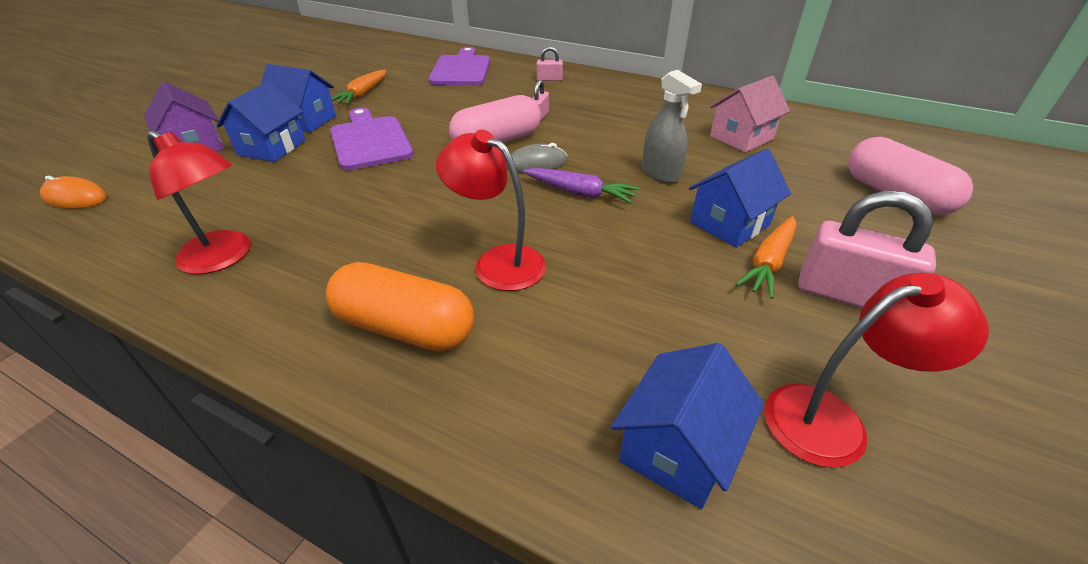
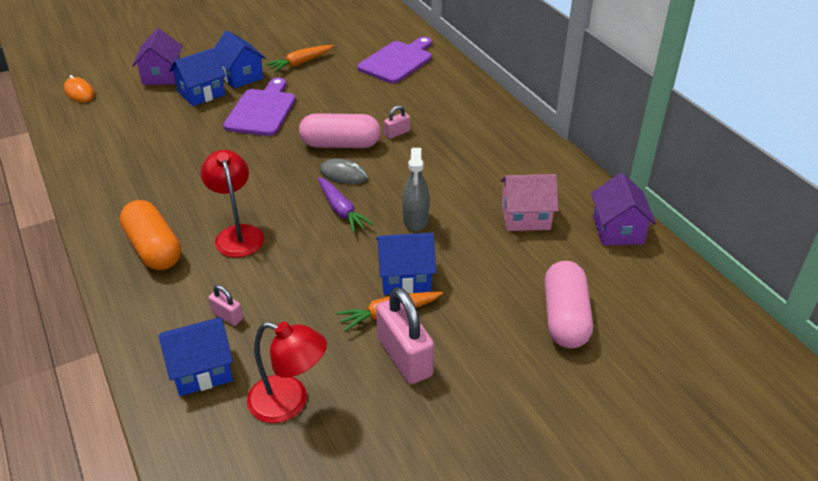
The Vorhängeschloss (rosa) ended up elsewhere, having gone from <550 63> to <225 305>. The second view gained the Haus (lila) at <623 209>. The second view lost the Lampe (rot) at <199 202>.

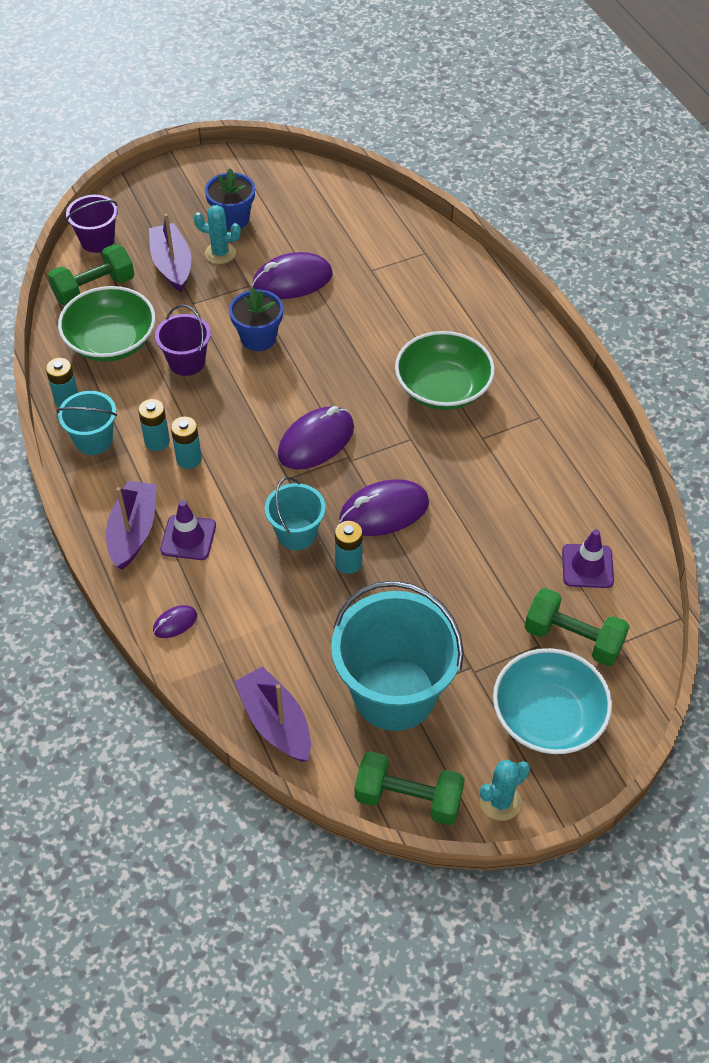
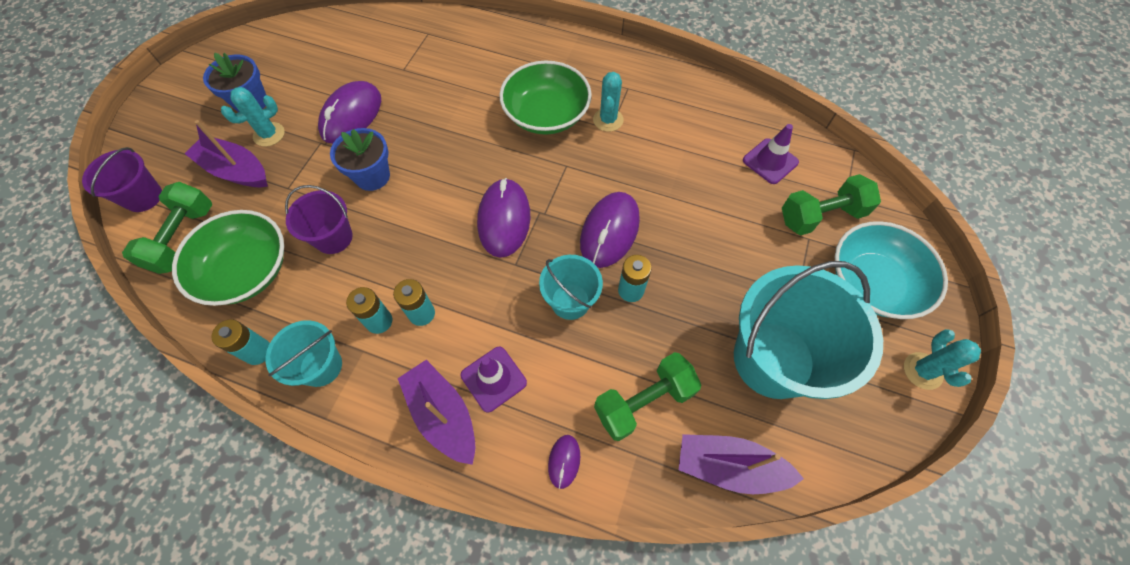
The second view gained the Kaktus (türkis) at <608 102>. The Hantel (grün) ended up elsewhere, having gone from <410 788> to <647 396>.

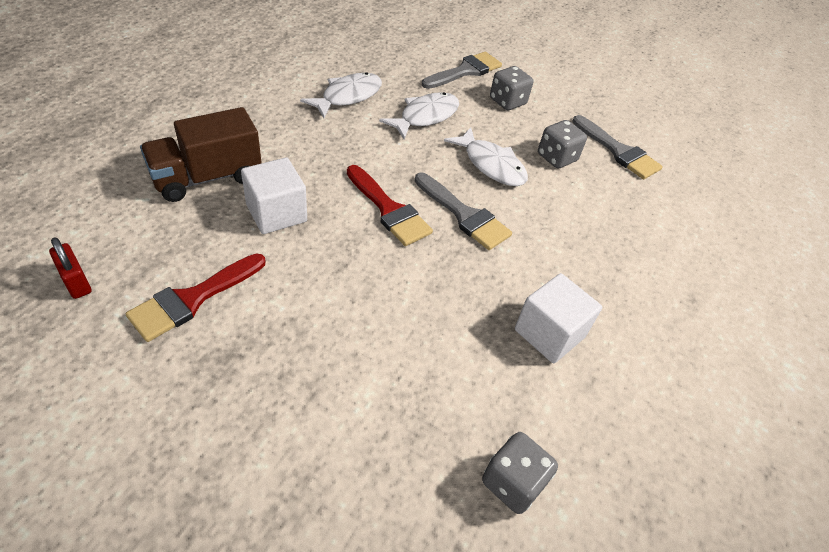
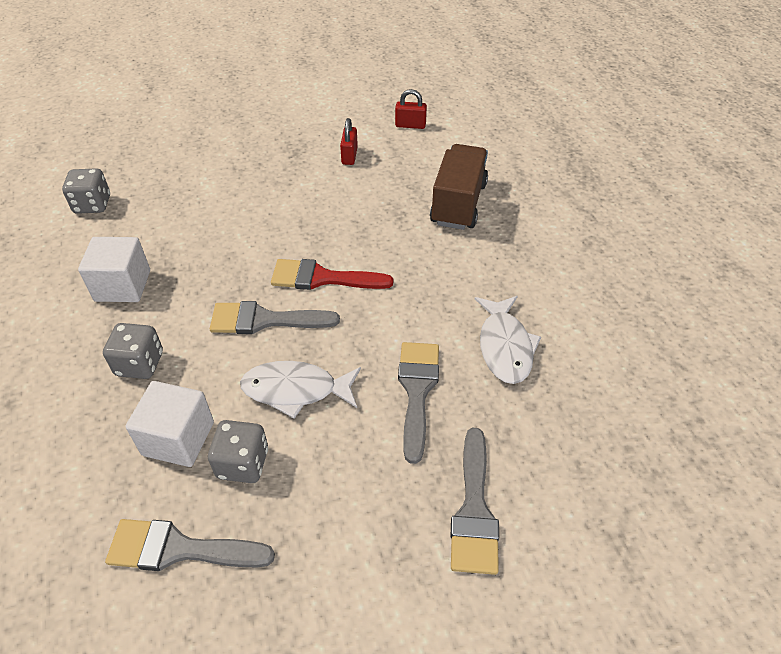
The Spielwürfel (grau) ended up elsewhere, having gone from <511 88> to <133 351>. The Kubus (weiß) ended up elsewhere, having gone from <274 196> to <169 424>. Where the Pinsel (rot) stood at <195 297>, the Vorhängeschloss (rot) came to stand at <349 141>. Where the Fisch (weiß) stood at <419 115>, the Pinsel (grau) came to stand at <418 403>.

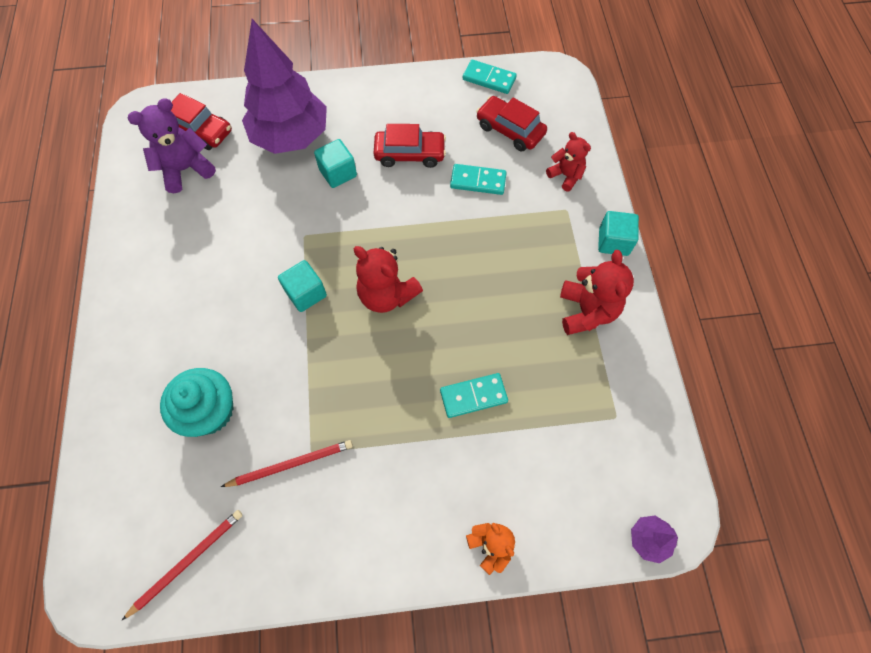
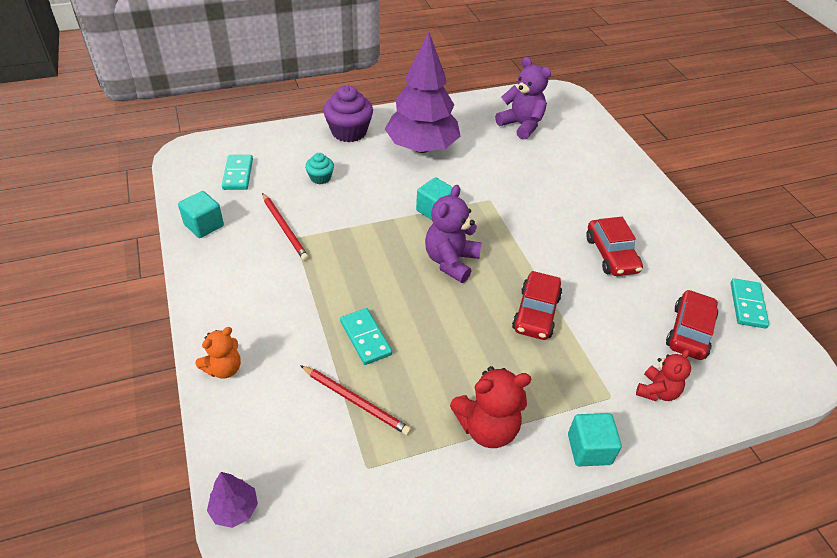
The Kubus (türkis) ended up elsewhere, having gone from <335 163> to <201 214>. The Dominostein (türkis) ended up elsewhere, having gone from <478 179> to <237 172>. The Bleistift (rot) ended up elsewhere, having gone from <182 565> to <355 400>. The size of the Muffin (türkis) at <197 402> changed by a factor of 0.54. The second view gained the Muffin (lila) at <348 113>. The Baum (lila) ended up elsewhere, having gone from <284 86> to <423 92>. What was the Teddybär (rot) at <388 279> turned into the Teddybär (lila) at <453 234>. The Auto (rot) ended up elsewhere, having gone from <201 121> to <537 305>.

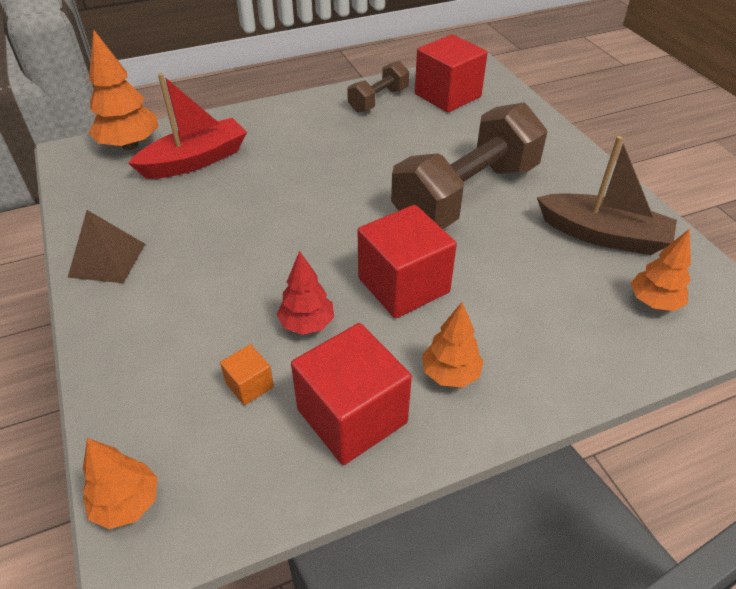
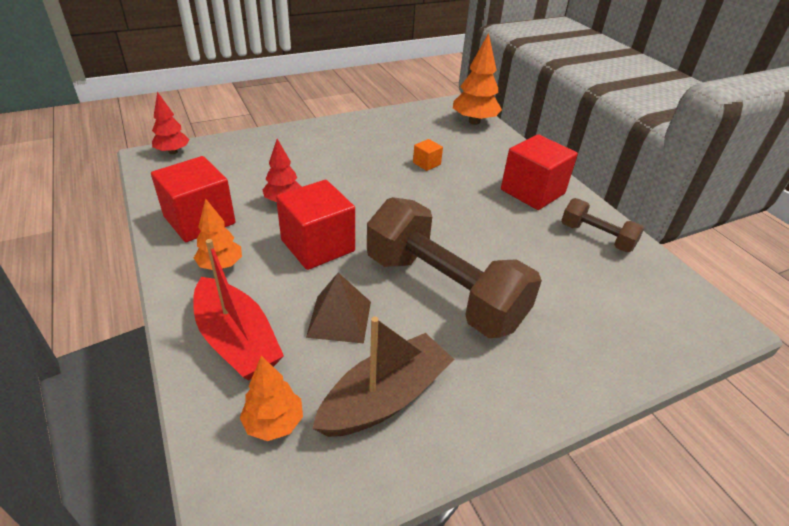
What was the Baum (orange) at <120 483> turned into the Baum (rot) at <171 123>. The Boot (rot) ended up elsewhere, having gone from <187 126> to <238 310>. The Pyramide (braun) ended up elsewhere, having gone from <106 246> to <338 308>. The Boot (braun) at <607 195> ended up facing another way, 150 degrees counterclockwise from before. The Kubus (orange) ended up elsewhere, having gone from <247 374> to <428 155>. The Kubus (rot) ended up elsewhere, having gone from <451 73> to <539 172>.

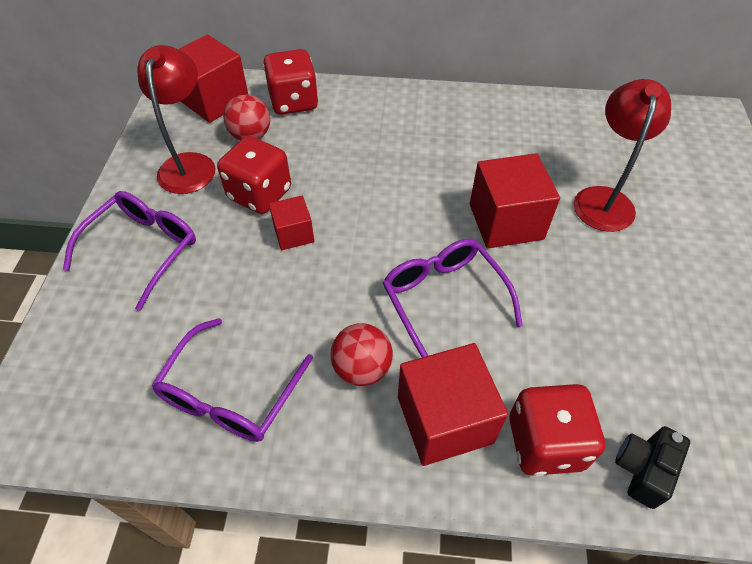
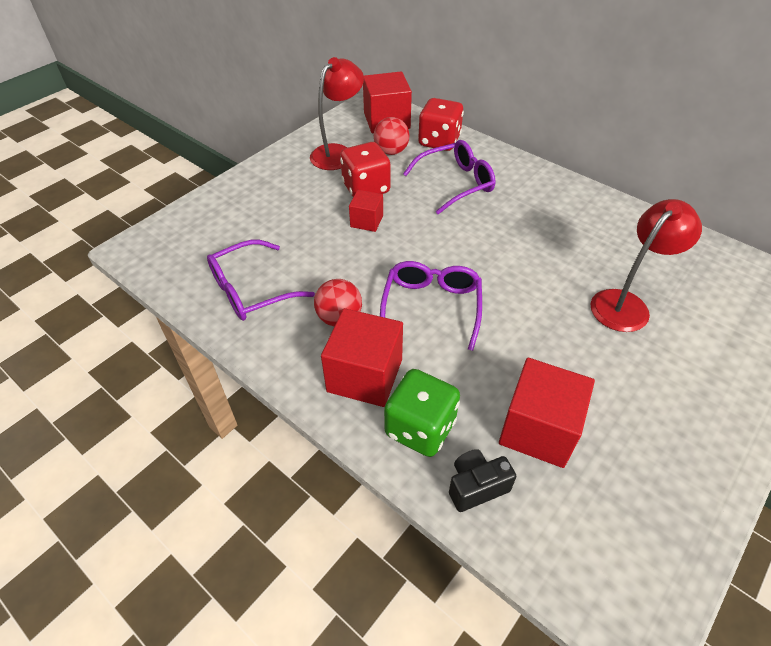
What was the Spielwürfel (rot) at <557 430> turned into the Spielwürfel (grün) at <422 413>. The Brille (lila) ended up elsewhere, having gone from <129 251> to <449 177>. The Kubus (rot) ended up elsewhere, having gone from <515 200> to <547 413>.

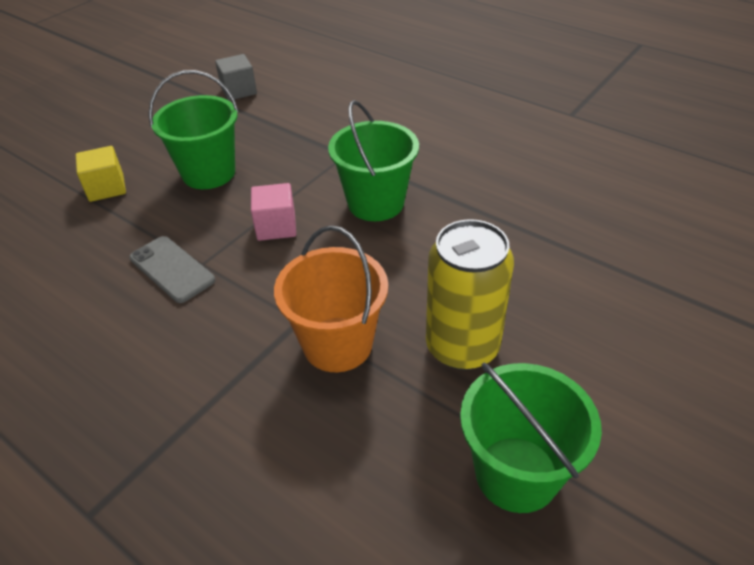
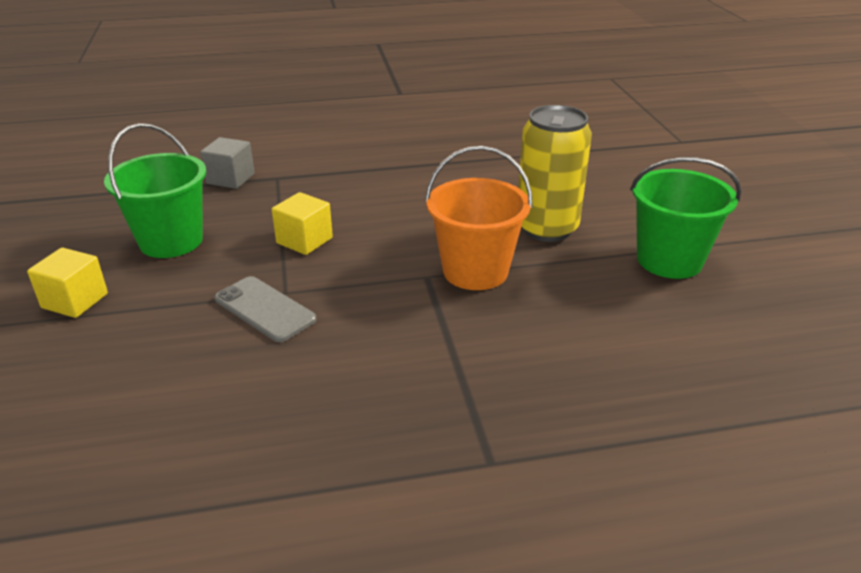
The Kubus (grau) ended up elsewhere, having gone from <236 77> to <227 163>. The Handy (grau) at <172 269> ended up facing another way, 45 degrees clockwise from before. What was the Kubus (rosa) at <273 212> turned into the Kubus (gelb) at <302 223>. The second view lost the Eimer (grün) at <373 160>.

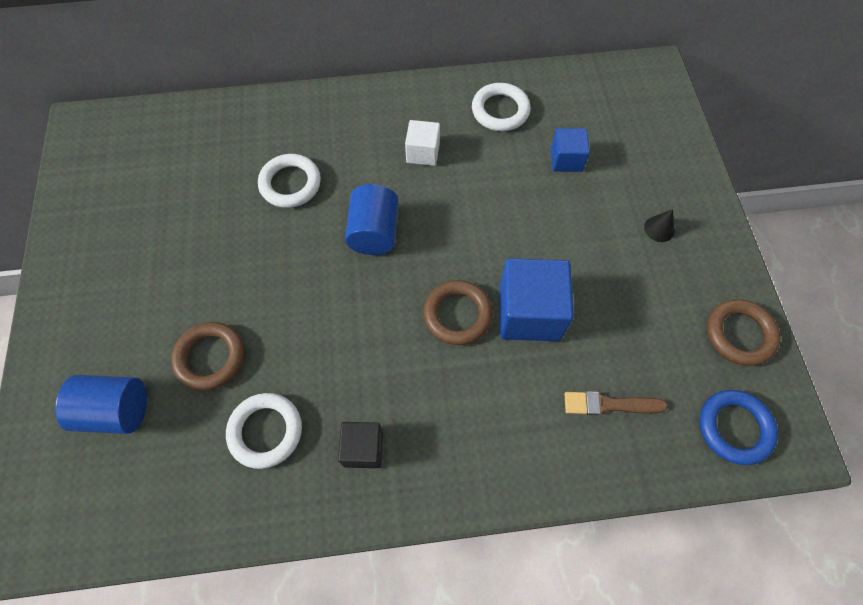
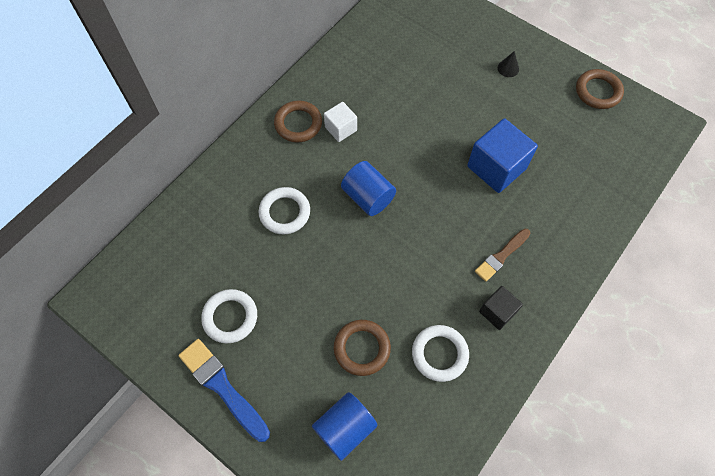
The second view gained the Pinsel (blau) at <224 390>. The Ring (weiß) ended up elsewhere, having gone from <501 107> to <229 316>. The Ring (braun) ended up elsewhere, having gone from <458 312> to <298 121>. The Pinsel (braun) ended up elsewhere, having gone from <616 403> to <503 255>. The second view lost the Kubus (blau) at <570 150>. The second view lost the Ring (blau) at <738 427>.

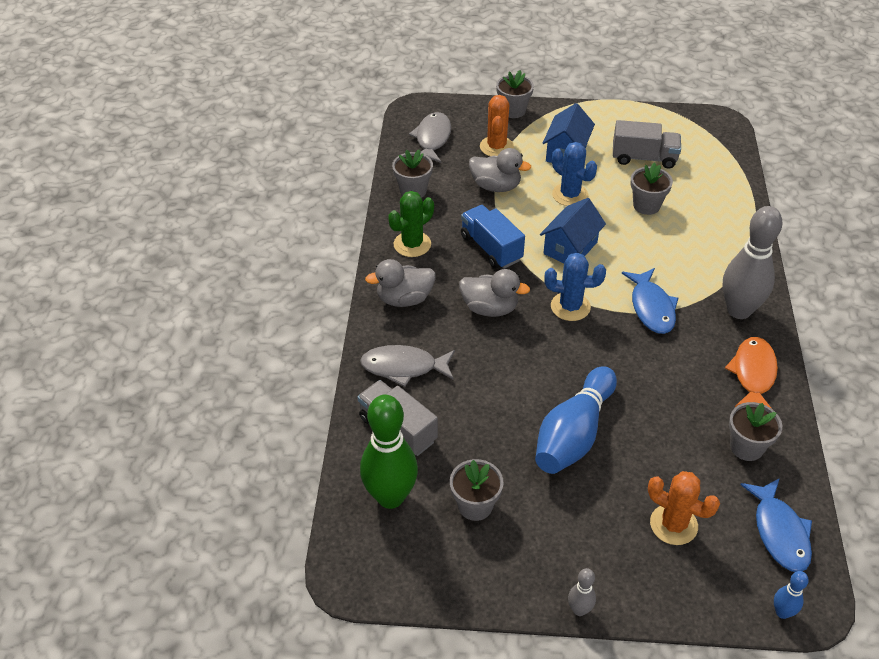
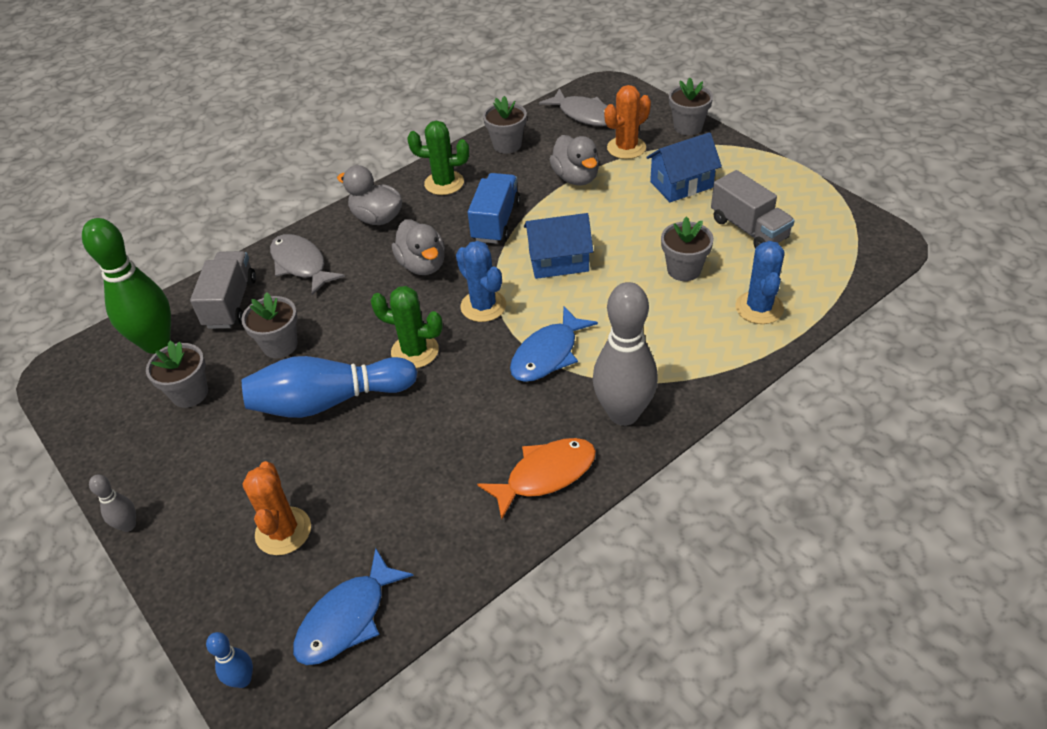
The Blumentopf (grau) ended up elsewhere, having gone from <755 431> to <269 325>. The second view gained the Kaktus (grün) at <407 327>. The Fisch (grau) at <430 137> ended up facing another way, 75 degrees clockwise from before. The Kaktus (blau) ended up elsewhere, having gone from <574 174> to <760 282>.

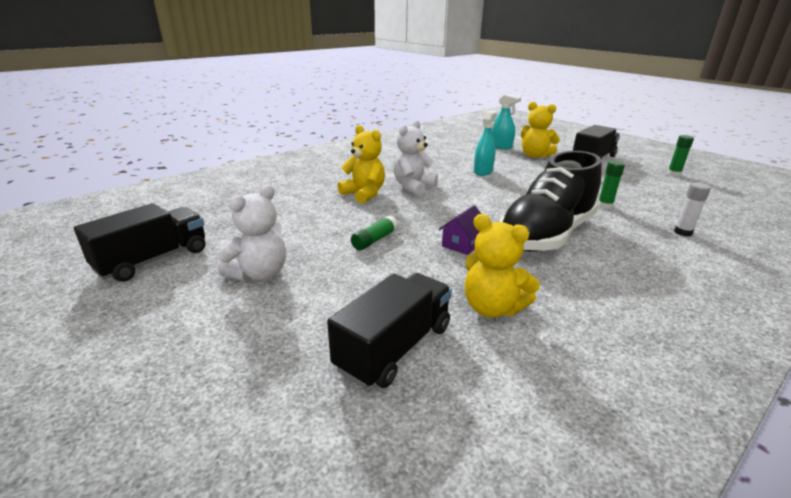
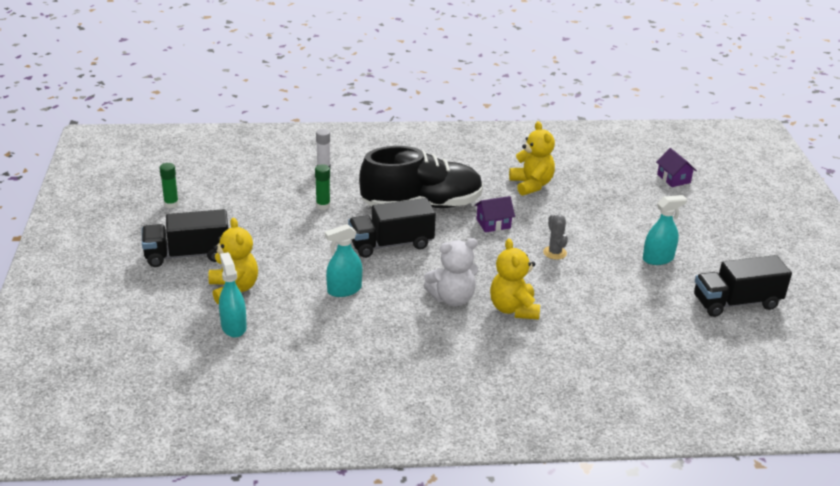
The Lastwagen (schwarz) ended up elsewhere, having gone from <389 331> to <392 228>. Where the Klebestift (grün) stood at <374 233>, the Kaktus (grau) came to stand at <555 237>. Where the Teddybär (weiß) stood at <251 233>, the Sprühflasche (türkis) came to stand at <665 230>. The second view gained the Haus (lila) at <676 167>.

